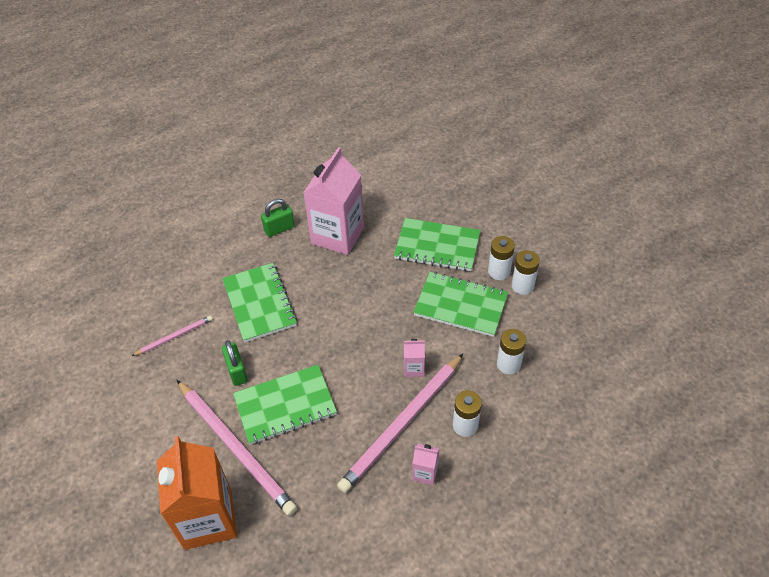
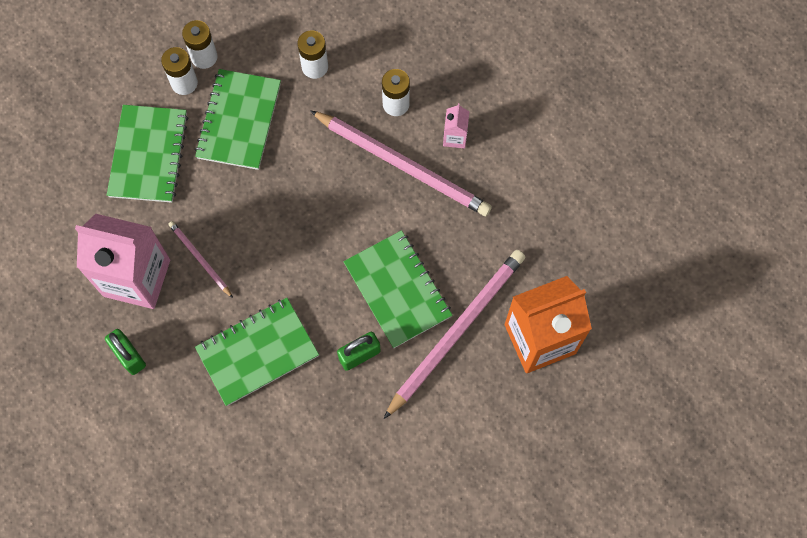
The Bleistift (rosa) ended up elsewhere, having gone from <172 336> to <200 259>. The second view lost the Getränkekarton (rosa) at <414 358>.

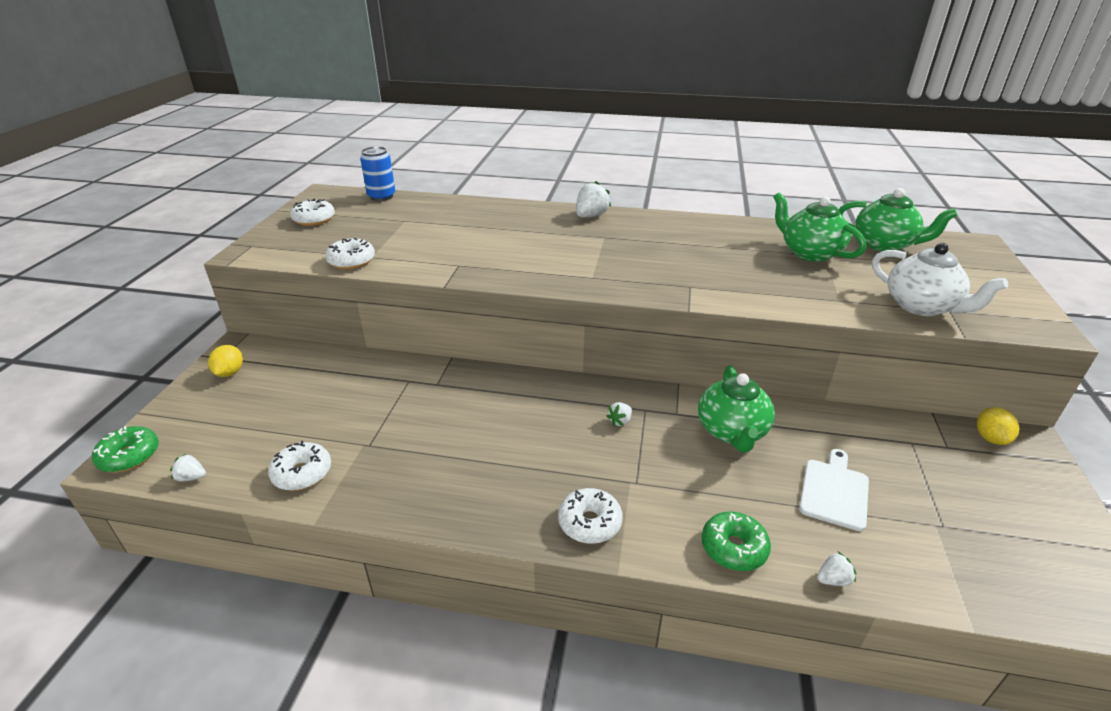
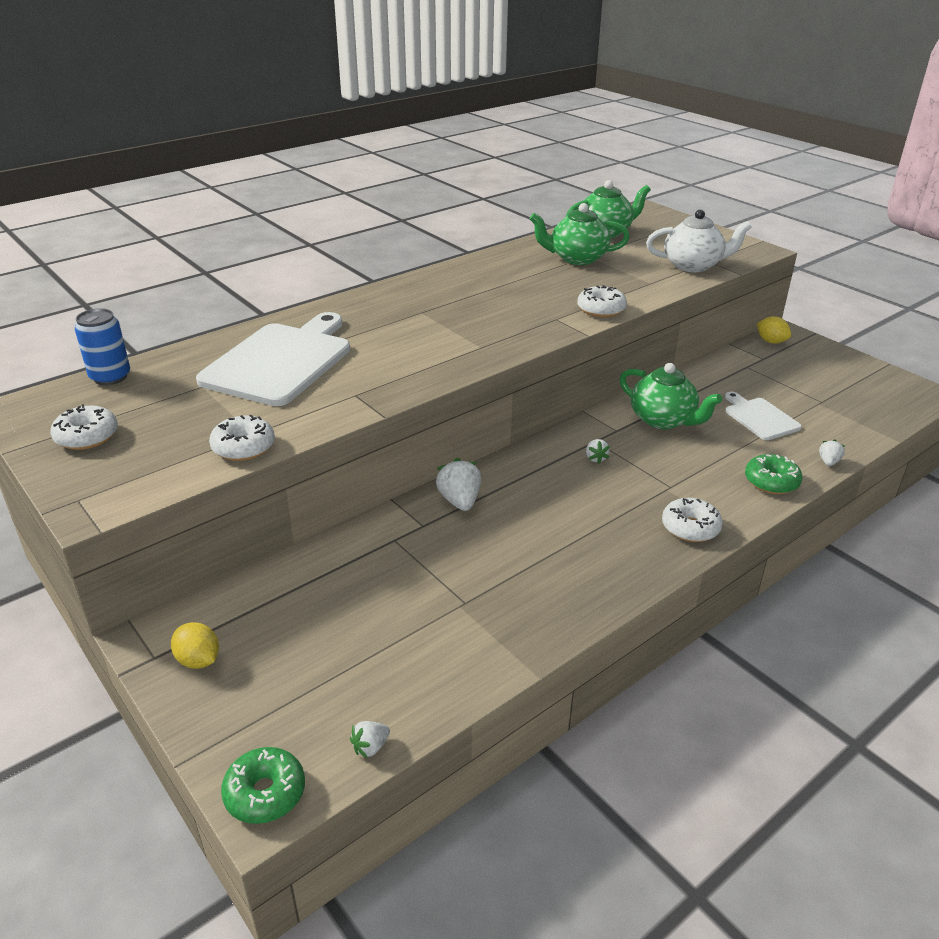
The second view gained the Schneidebrett (weiß) at <273 359>. The Erdbeere (weiß) ended up elsewhere, having gone from <593 199> to <458 484>. The Donut (weiß) ended up elsewhere, having gone from <299 466> to <602 301>.

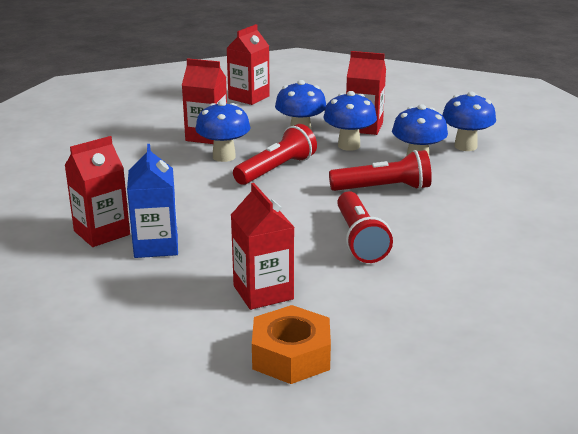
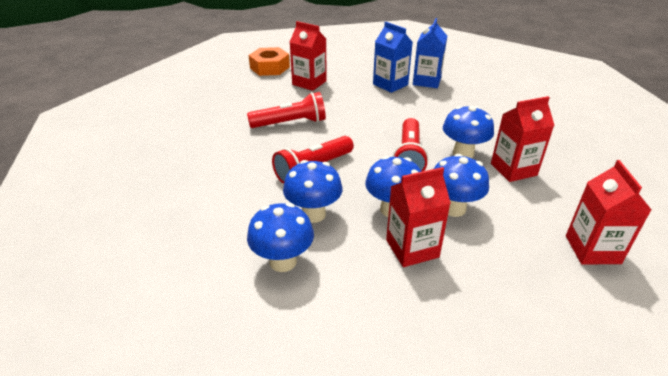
The Taschenlampe (rot) at <365 227> ended up facing another way, 120 degrees clockwise from before. What was the Getränkekarton (rot) at <97 191> turned into the Getränkekarton (blau) at <430 53>.

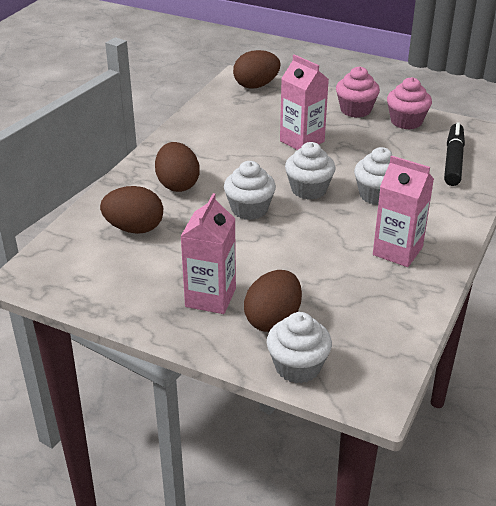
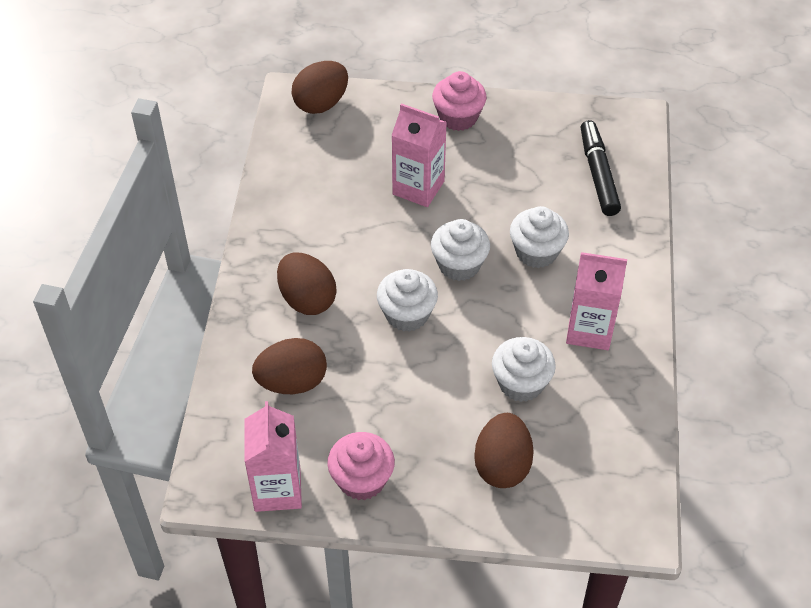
The Getränkekarton (rosa) ended up elsewhere, having gone from <208 253> to <273 456>. The Muffin (rosa) ended up elsewhere, having gone from <409 103> to <361 466>. The Muffin (weiß) ended up elsewhere, having gone from <299 347> to <524 369>.

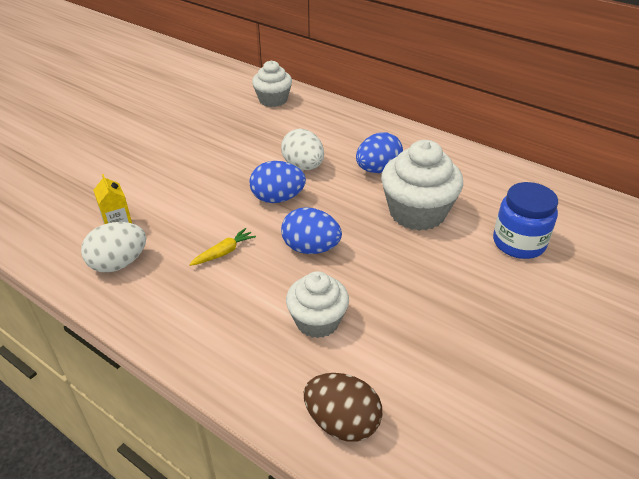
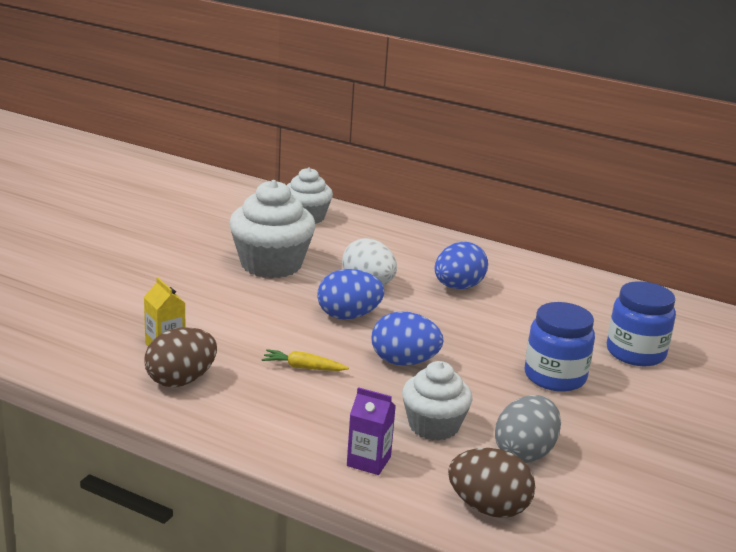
What was the Ei (weiß) at <113 247> turned into the Ei (braun) at <180 357>. The Muffin (weiß) ended up elsewhere, having gone from <422 185> to <272 229>. The Karotte (gelb) at <222 247> ended up facing another way, 120 degrees counterclockwise from before. The second view gained the Getränkekarton (lila) at <371 431>. The second view gained the Ei (grau) at <528 429>. The second view gained the Einmachglas (blau) at <560 347>.

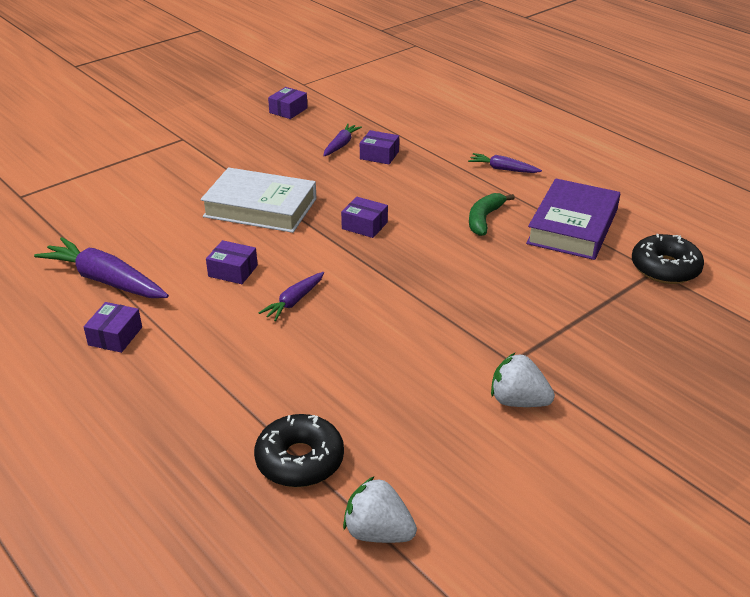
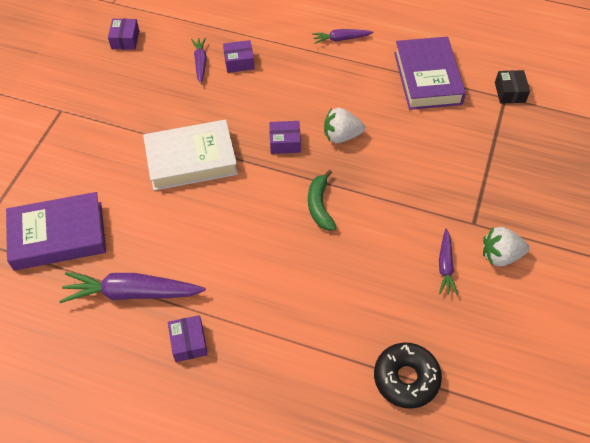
The second view gained the Buch (lila) at <56 231>. The Banane (grün) ended up elsewhere, having gone from <492 214> to <322 200>. The Erdbeere (weiß) ended up elsewhere, having gone from <380 510> to <344 125>. The Karotte (lila) ended up elsewhere, having gone from <291 296> to <448 262>. Where the Donut (schwarz) stood at <668 259>, the Schachtel (schwarz) came to stand at <512 87>. The second view lost the Schachtel (lila) at <232 262>.

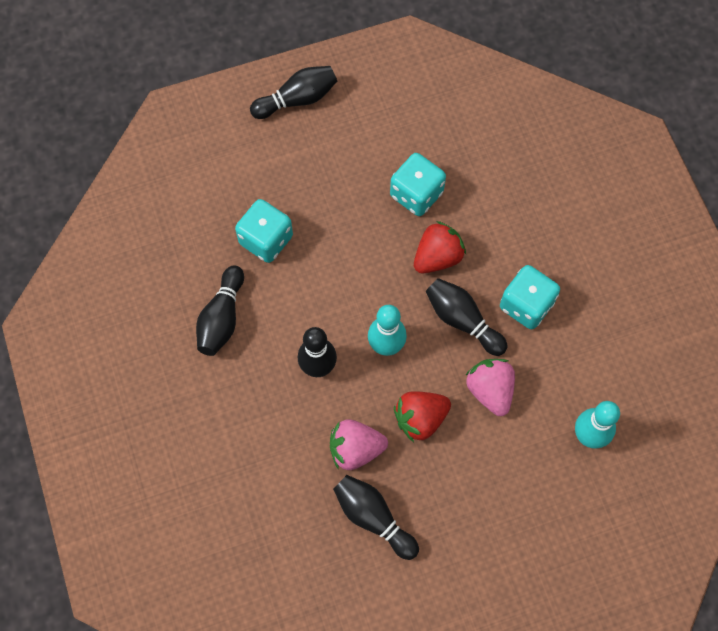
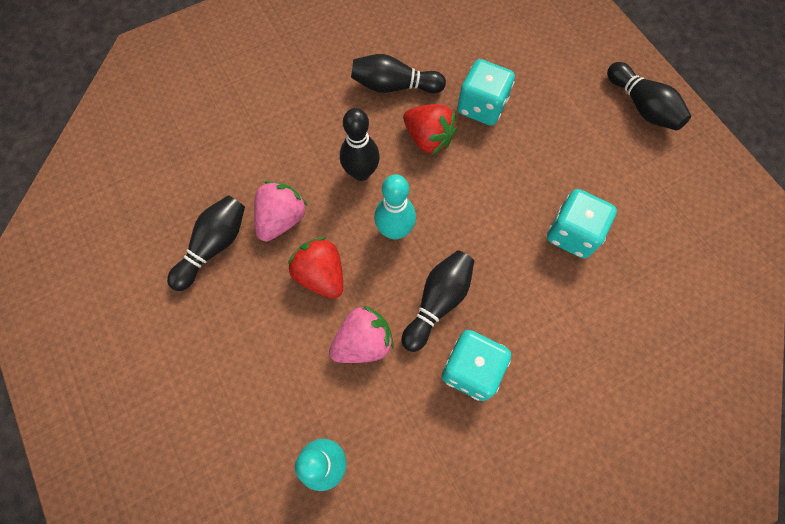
The Erdbeere (rosa) at <359 444> ended up facing another way, 45 degrees clockwise from before. The Erdbeere (rot) ended up elsewhere, having gone from <440 247> to <430 129>.

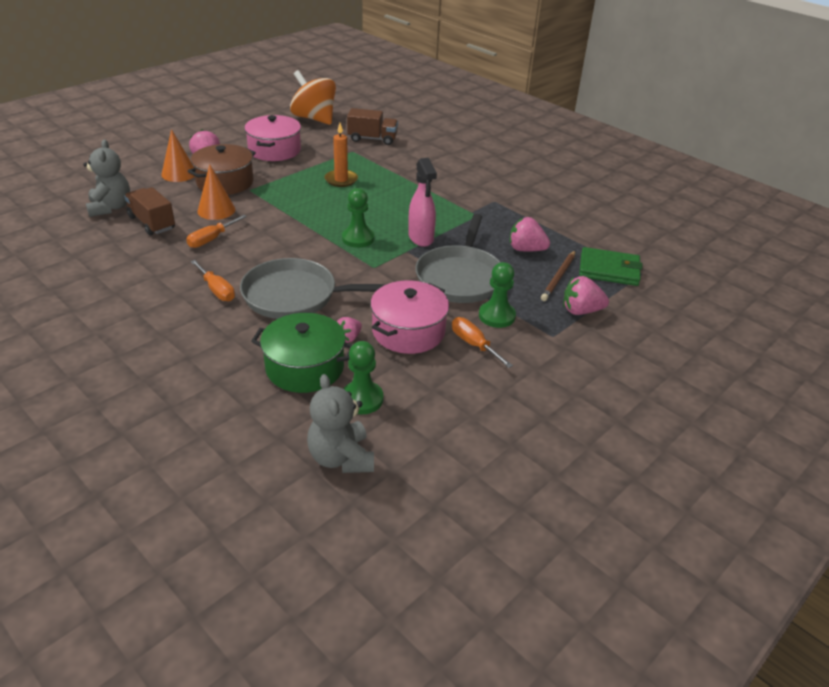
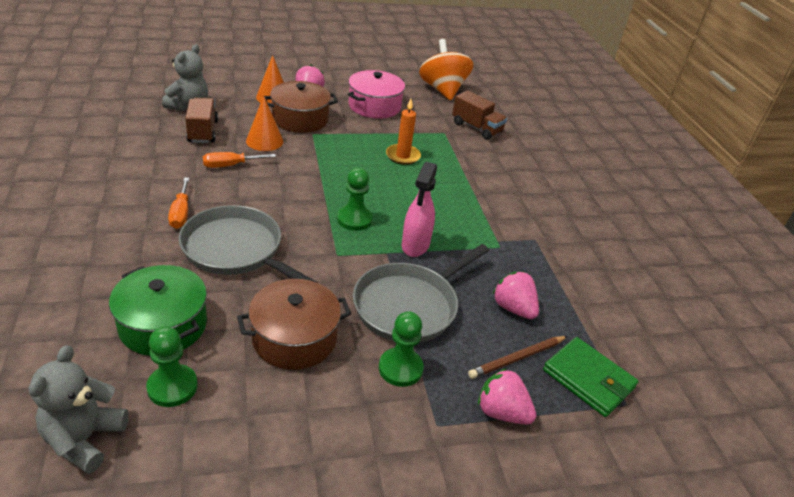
What was the Kochtopf (rosa) at <409 317> turned into the Kochtopf (braun) at <294 324>. The second view lost the Erdbeere (rosa) at <349 330>. The second view lost the Schraubenzieher (orange) at <482 342>.

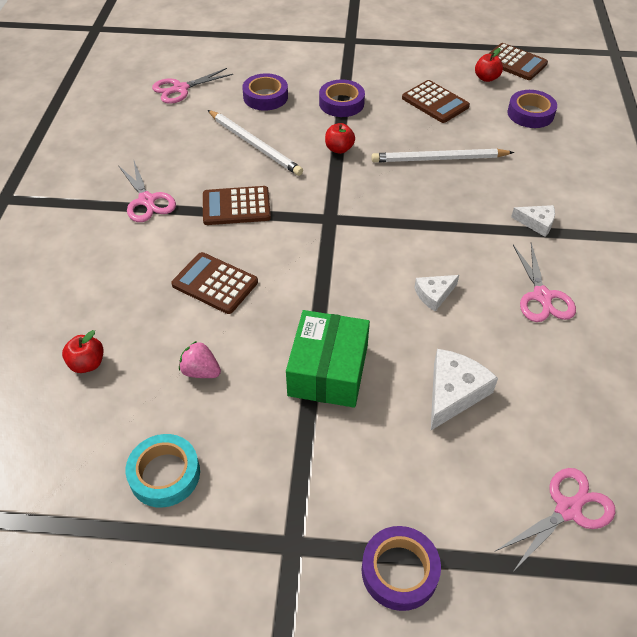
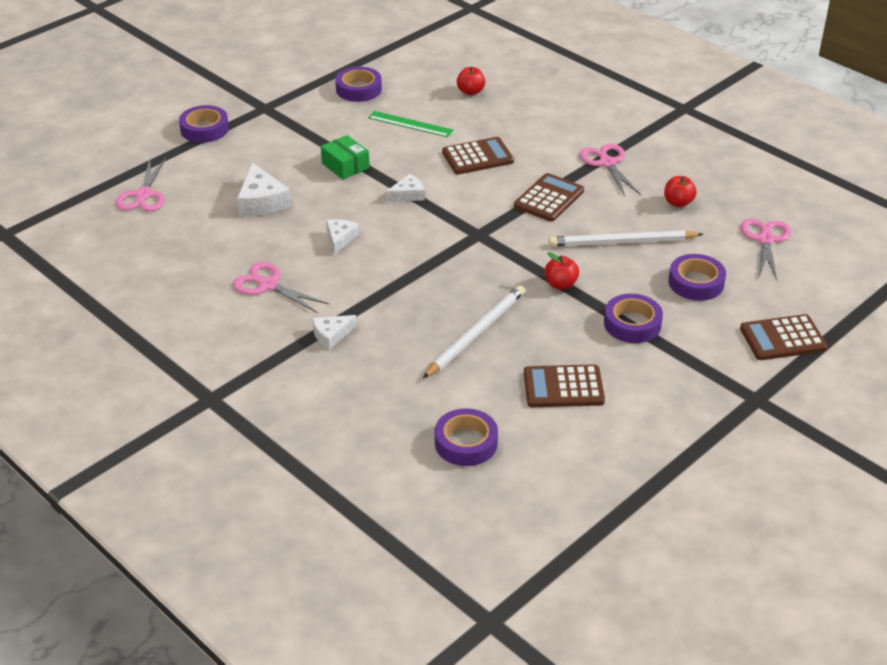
The size of the Schachtel (grün) at <328 359> changed by a factor of 0.62. What was the Klebeband (türkis) at <163 471> turned into the Klebeband (lila) at <358 84>. Where the Erdbeere (rosa) stood at <200 359>, the Lineal (grün) came to stand at <410 124>. The second view gained the Käse (weiß) at <405 188>. The Schere (rosa) at <147 191> ended up facing another way, 60 degrees clockwise from before. The Apfel (rot) ended up elsewhere, having gone from <489 65> to <680 191>. The Taschenrechner (braun) ended up elsewhere, having gone from <518 61> to <783 337>.

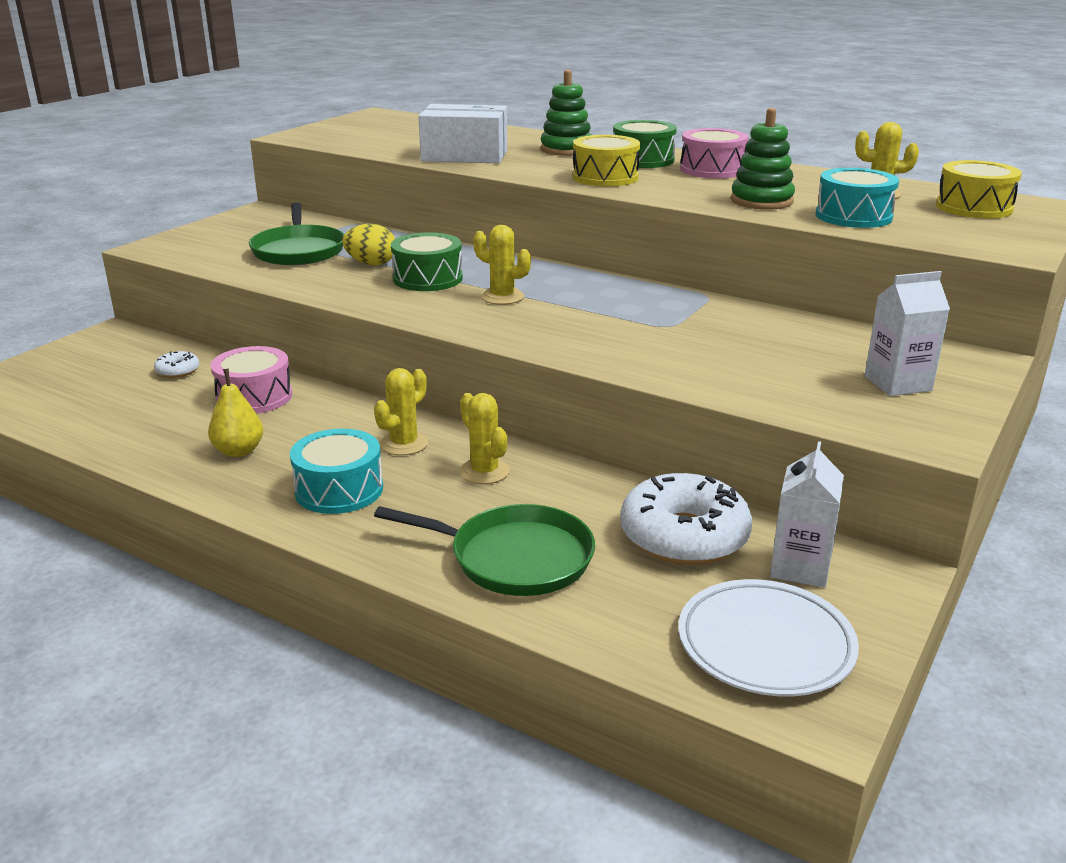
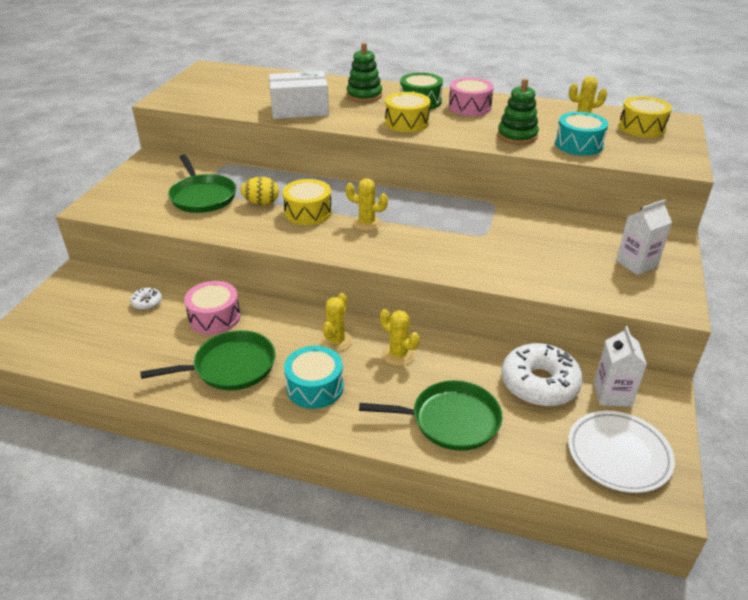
Where the Birne (gelb) stood at <235 412>, the Pfanne (grün) came to stand at <208 360>. What was the Trommel (grün) at <427 261> turned into the Trommel (gelb) at <307 202>.

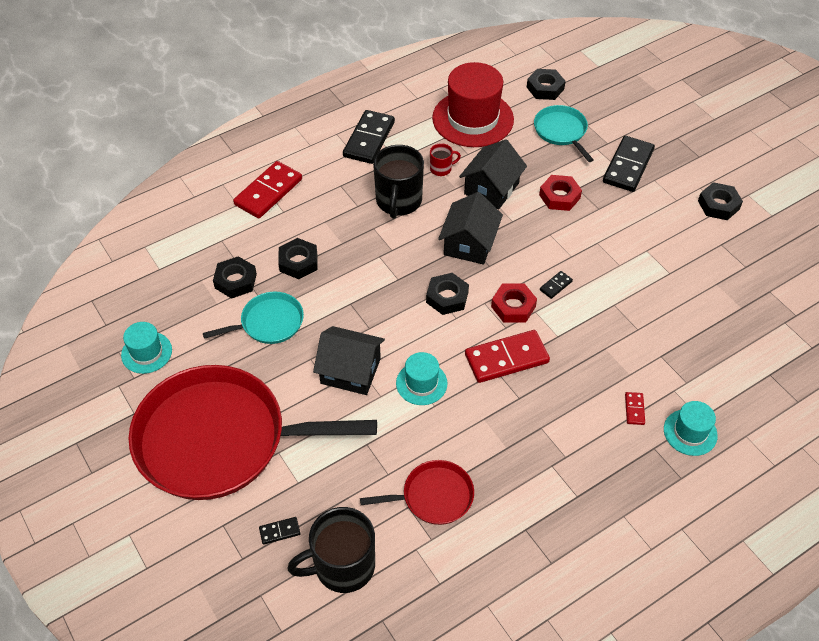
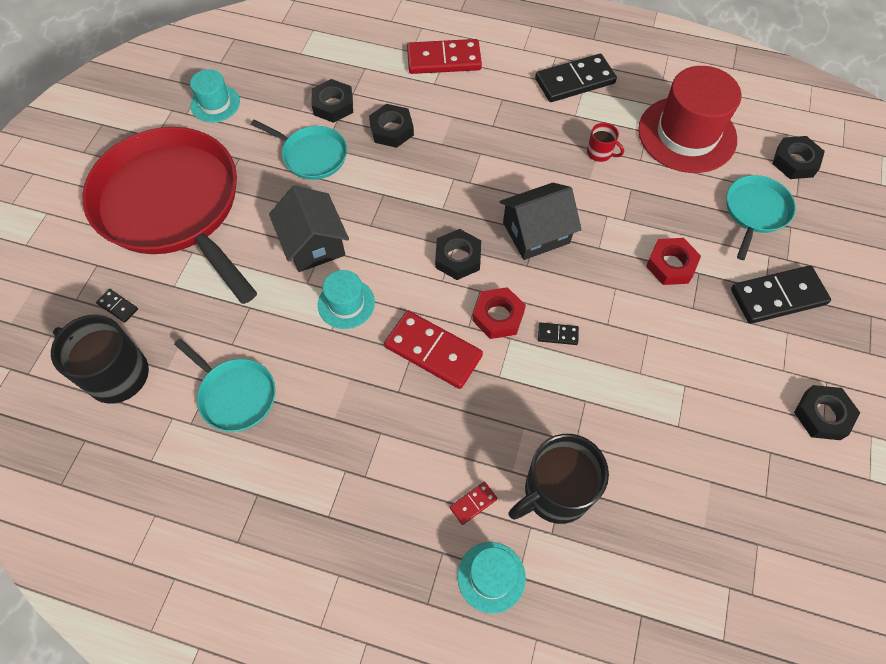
What was the Pfanne (rot) at <417 492> turned into the Pfanne (türkis) at <224 385>. The Tasse (schwarz) ended up elsewhere, having gone from <398 182> to <559 479>. The second view lost the Haus (schwarz) at <493 174>.

